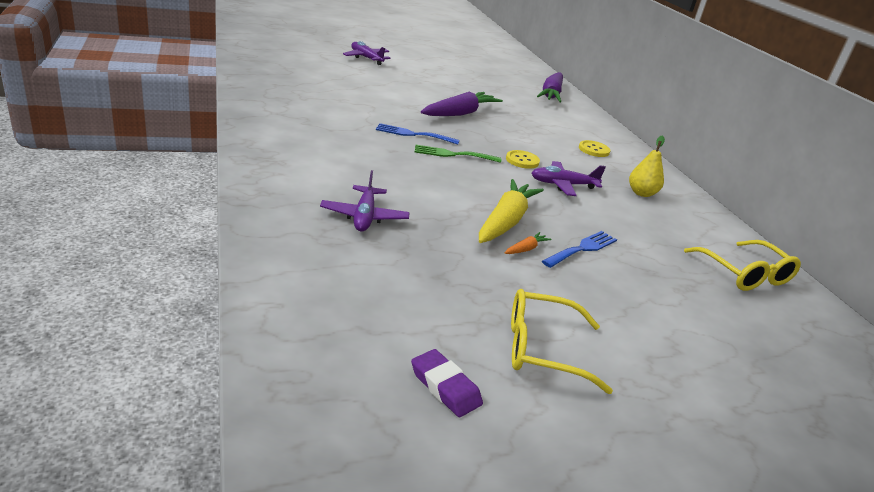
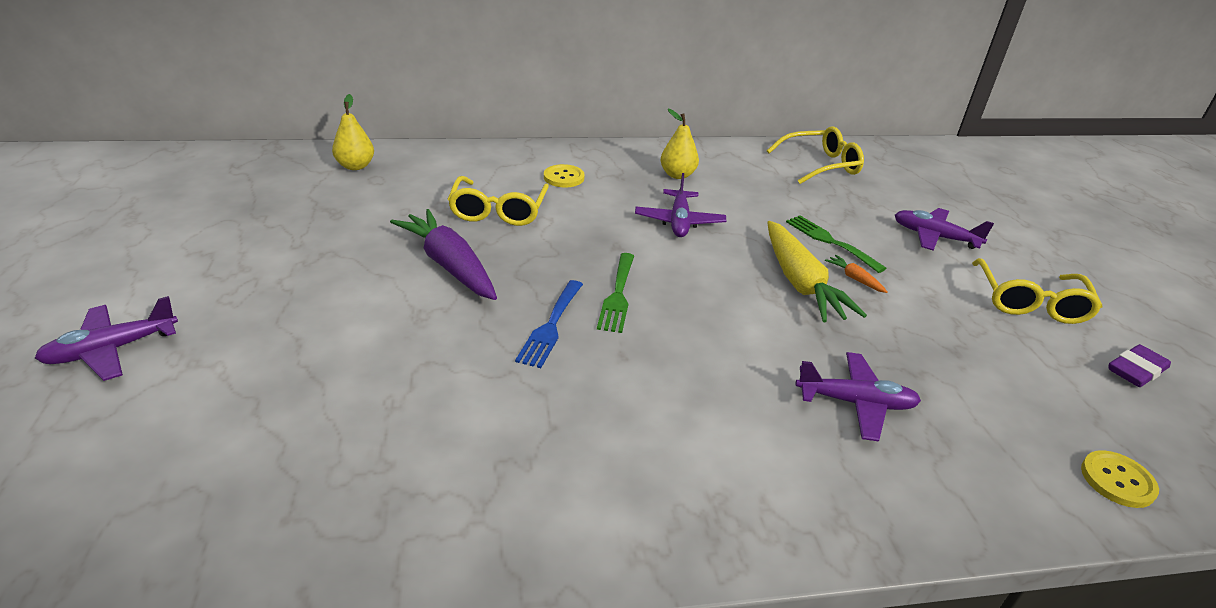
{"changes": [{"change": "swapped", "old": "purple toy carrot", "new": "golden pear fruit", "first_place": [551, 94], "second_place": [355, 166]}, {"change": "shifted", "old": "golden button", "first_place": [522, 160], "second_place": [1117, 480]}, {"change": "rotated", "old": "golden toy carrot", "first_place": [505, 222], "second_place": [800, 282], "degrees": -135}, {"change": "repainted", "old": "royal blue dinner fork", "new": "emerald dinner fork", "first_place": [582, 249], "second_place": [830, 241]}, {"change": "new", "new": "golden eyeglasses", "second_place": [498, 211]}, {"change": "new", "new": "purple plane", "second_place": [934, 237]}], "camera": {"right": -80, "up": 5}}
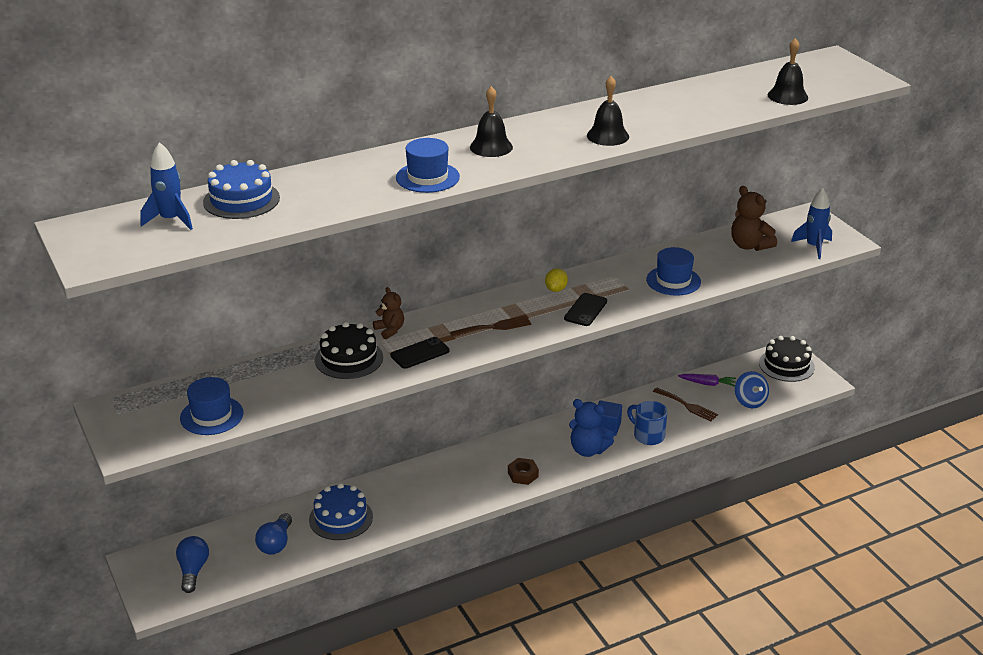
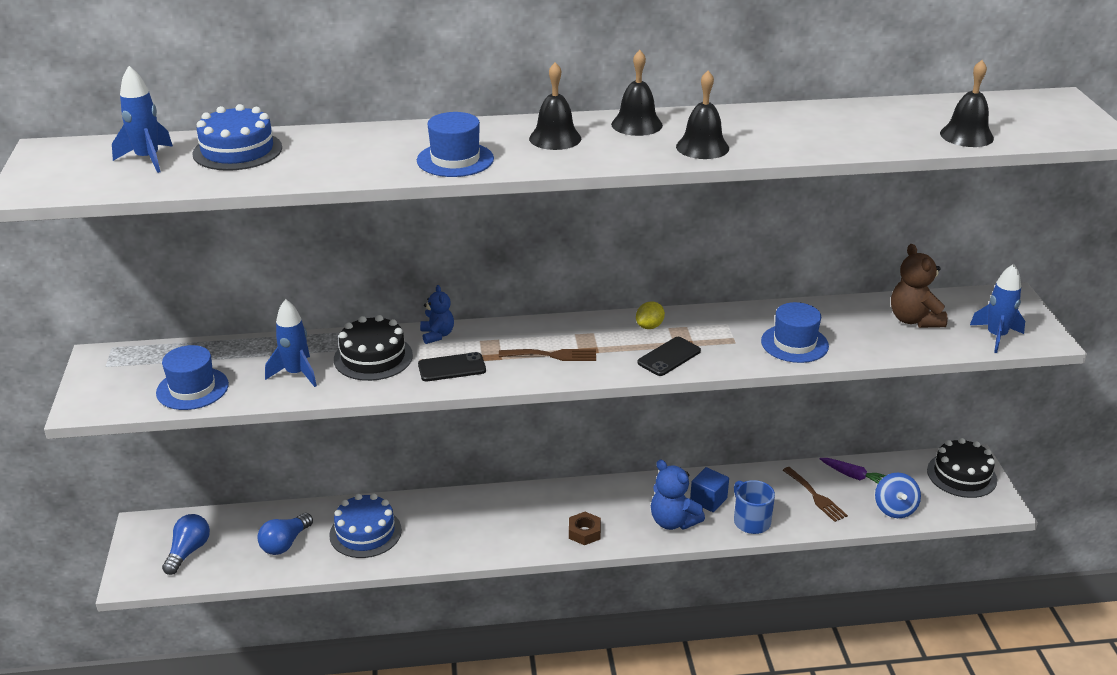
{"changes": [{"change": "repainted", "old": "russet teddy", "new": "royal blue teddy", "first_place": [390, 330], "second_place": [437, 335]}, {"change": "new", "new": "jet-black hand bell", "second_place": [636, 124]}, {"change": "new", "new": "royal blue toy rocket", "second_place": [296, 374]}], "camera": {"right": 20, "up": 0}}
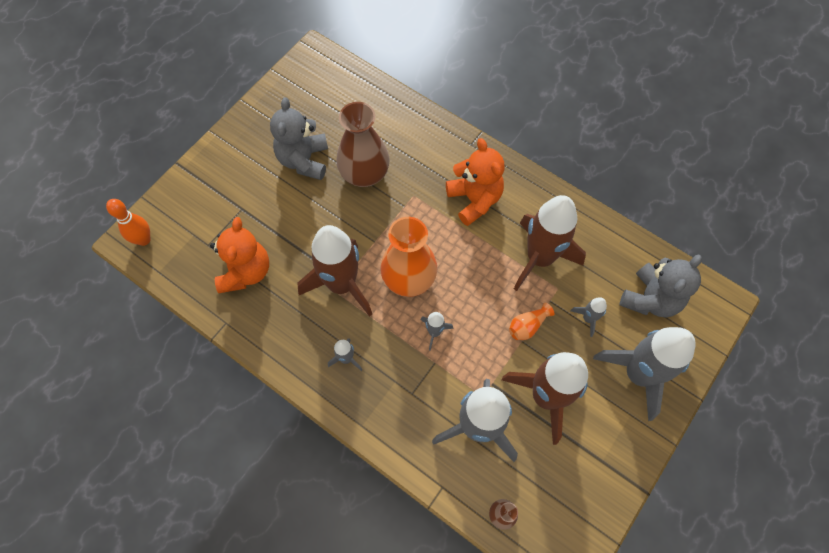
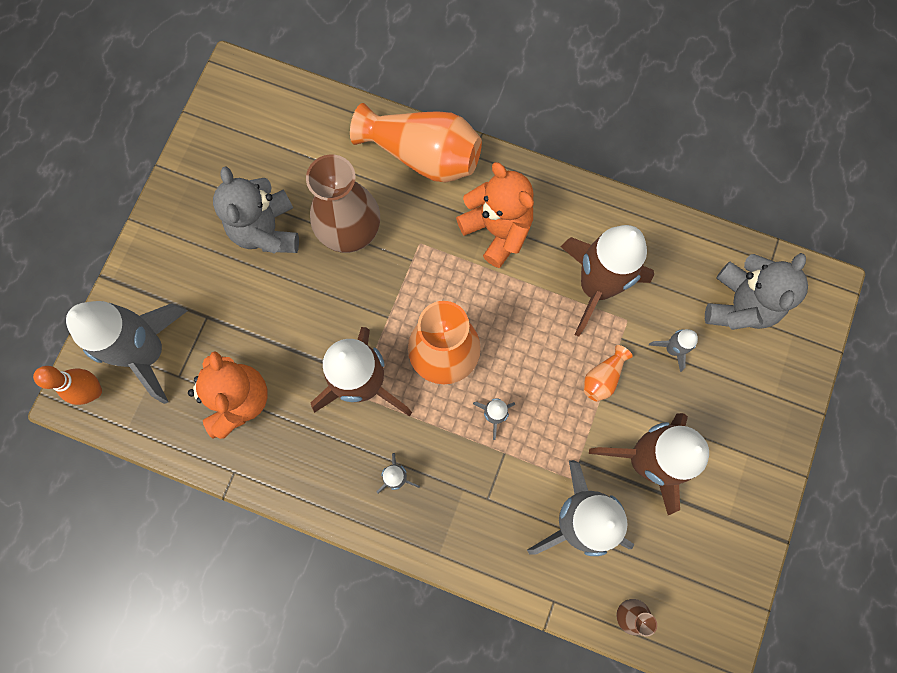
{"changes": [{"change": "shifted", "old": "gray toy rocket", "first_place": [638, 374], "second_place": [149, 352]}, {"change": "new", "new": "orange-coloured flower vase", "second_place": [422, 155]}], "camera": {"right": -15, "up": 10}}
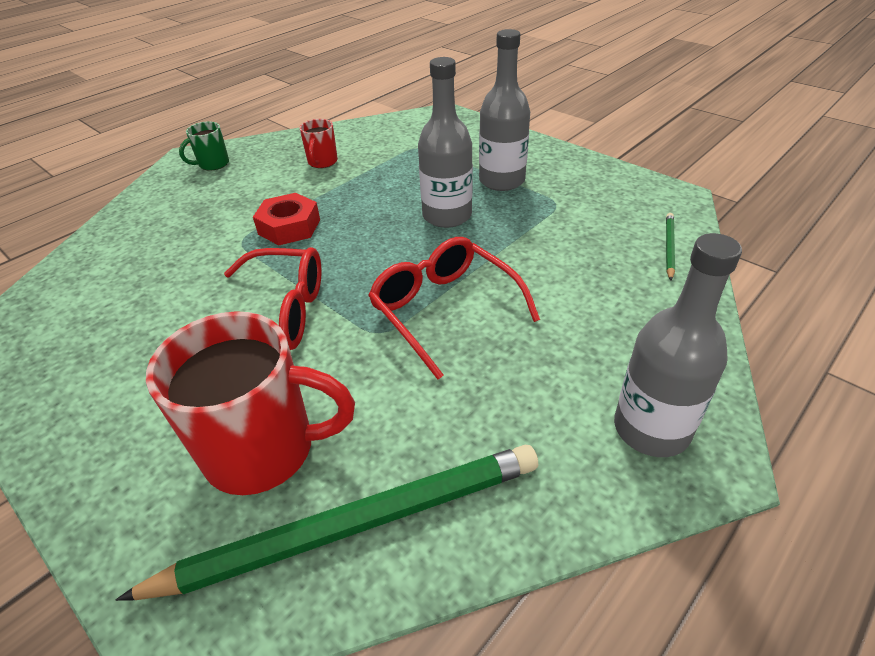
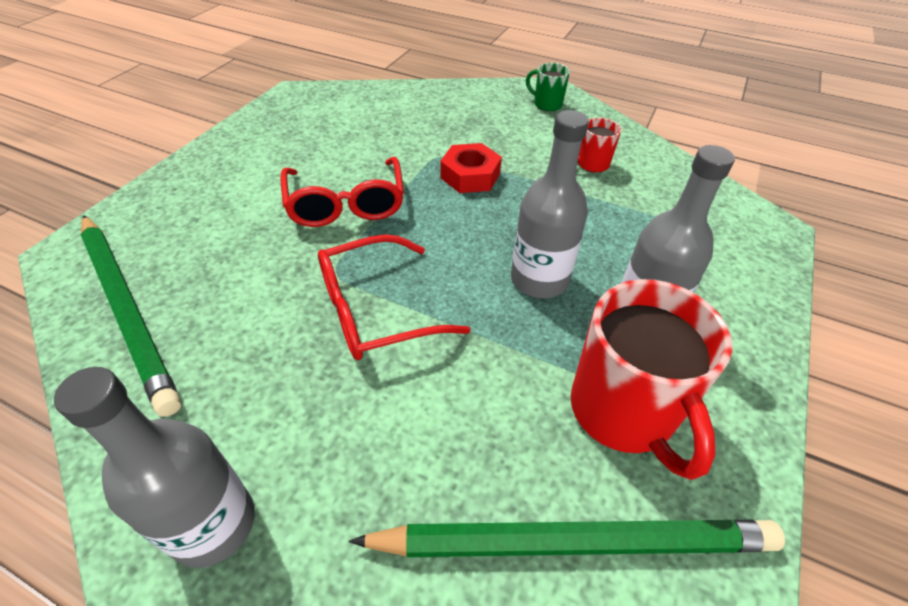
{"changes": [{"change": "scaled", "old": "emerald pencil", "first_place": [669, 247], "second_place": [573, 541], "factor": 2.4}, {"change": "rotated", "old": "scarlet eyeglasses", "first_place": [444, 309], "second_place": [375, 310], "degrees": -150}, {"change": "shifted", "old": "scarlet tea mug", "first_place": [264, 450], "second_place": [623, 412]}], "camera": {"right": 70, "up": 5}}
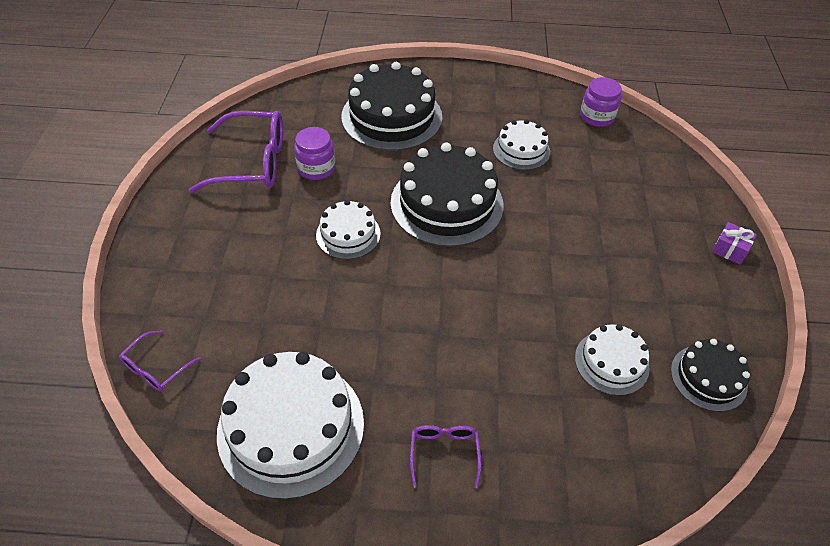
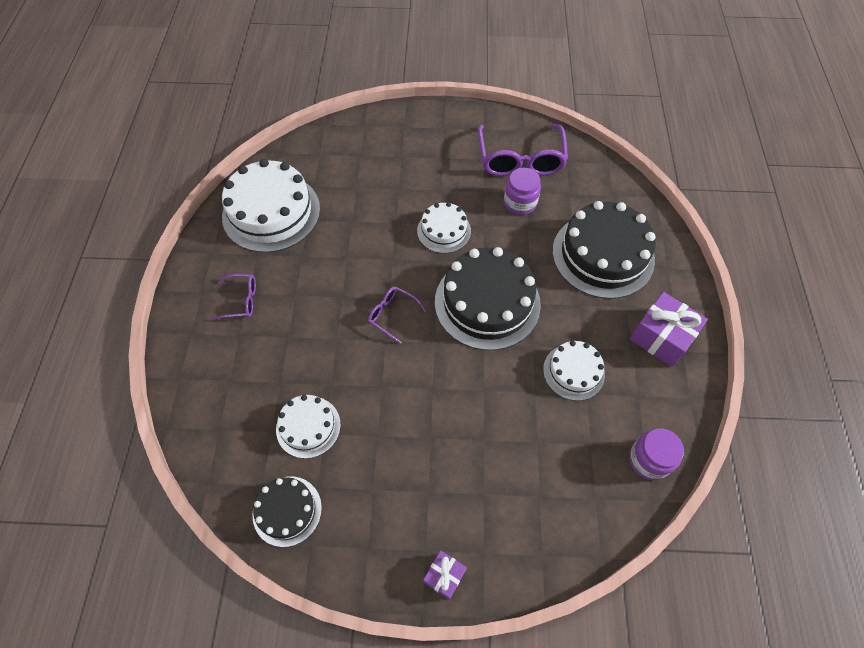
{"changes": [{"change": "shifted", "old": "purple eyeglasses", "first_place": [156, 368], "second_place": [392, 315]}, {"change": "new", "new": "purple present", "second_place": [661, 337]}], "camera": {"right": 90, "up": 10}}
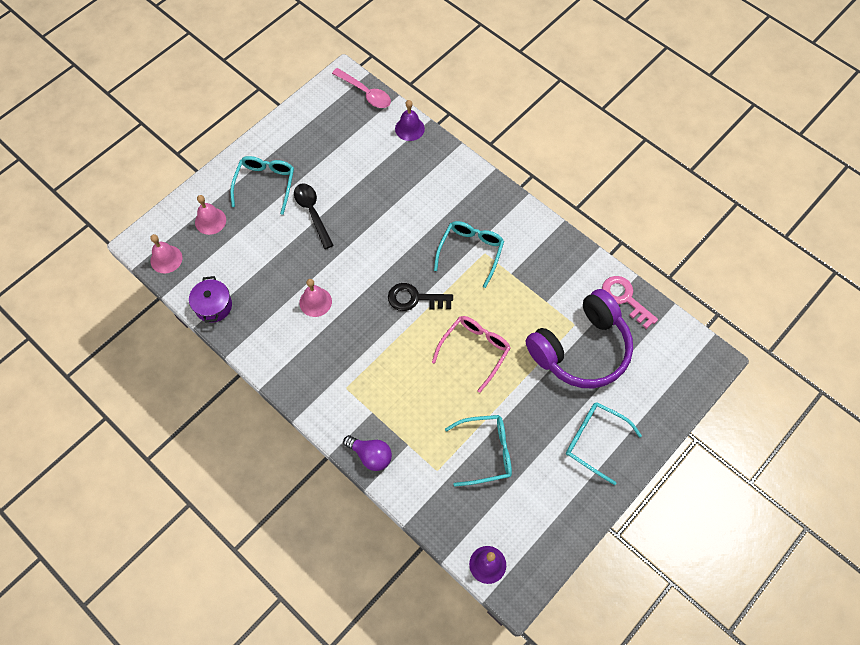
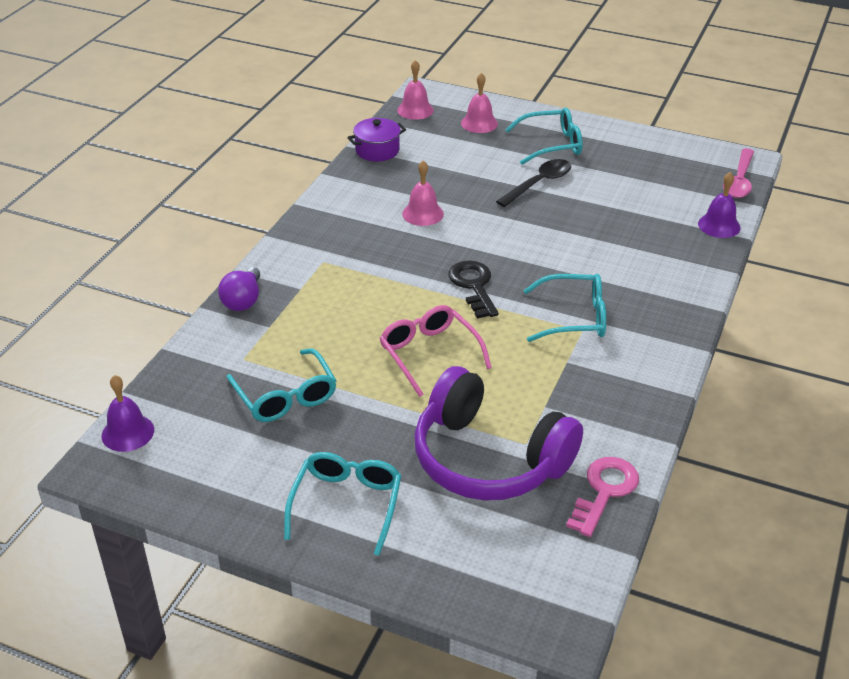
{"changes": [{"change": "rotated", "old": "rosy eyeglasses", "first_place": [475, 350], "second_place": [429, 354], "degrees": -135}], "camera": {"right": 70, "up": -25}}
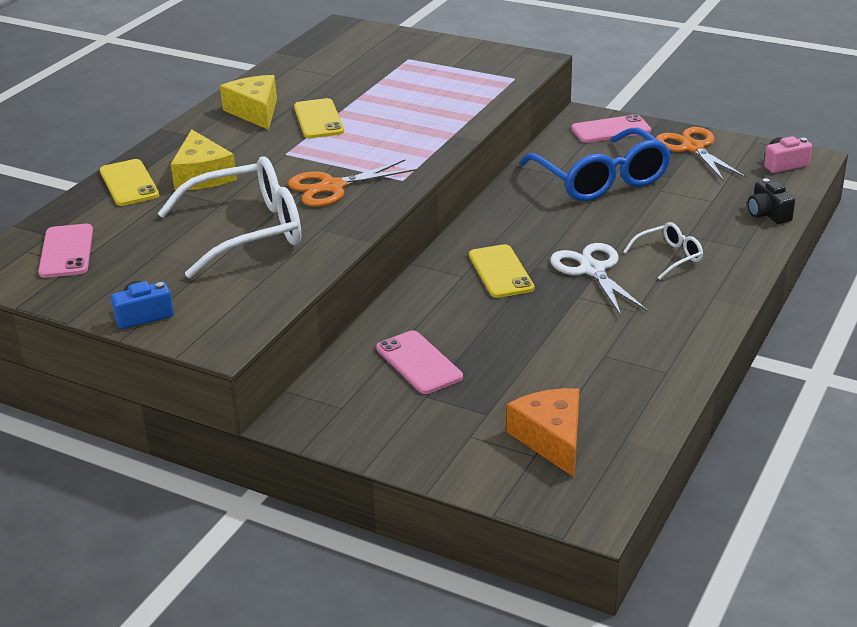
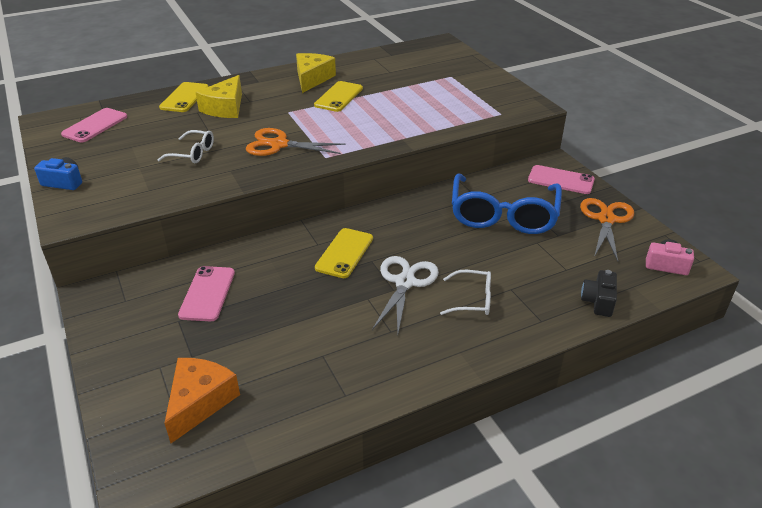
{"changes": [{"change": "scaled", "old": "pure white eyeglasses", "first_place": [248, 231], "second_place": [193, 153], "factor": 0.48}], "camera": {"right": 35, "up": 5}}
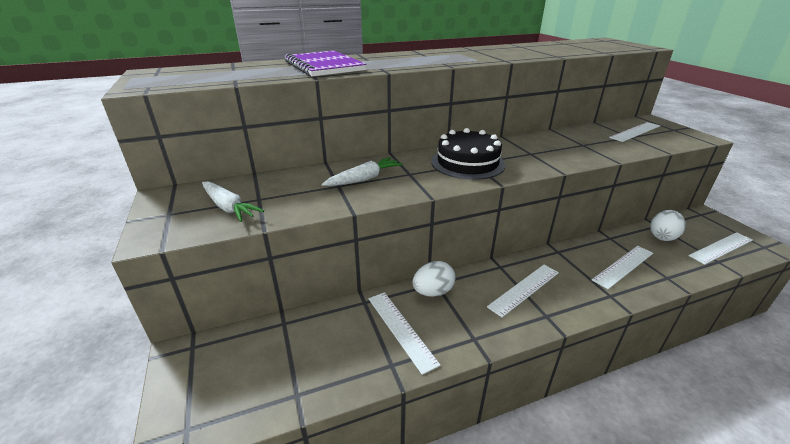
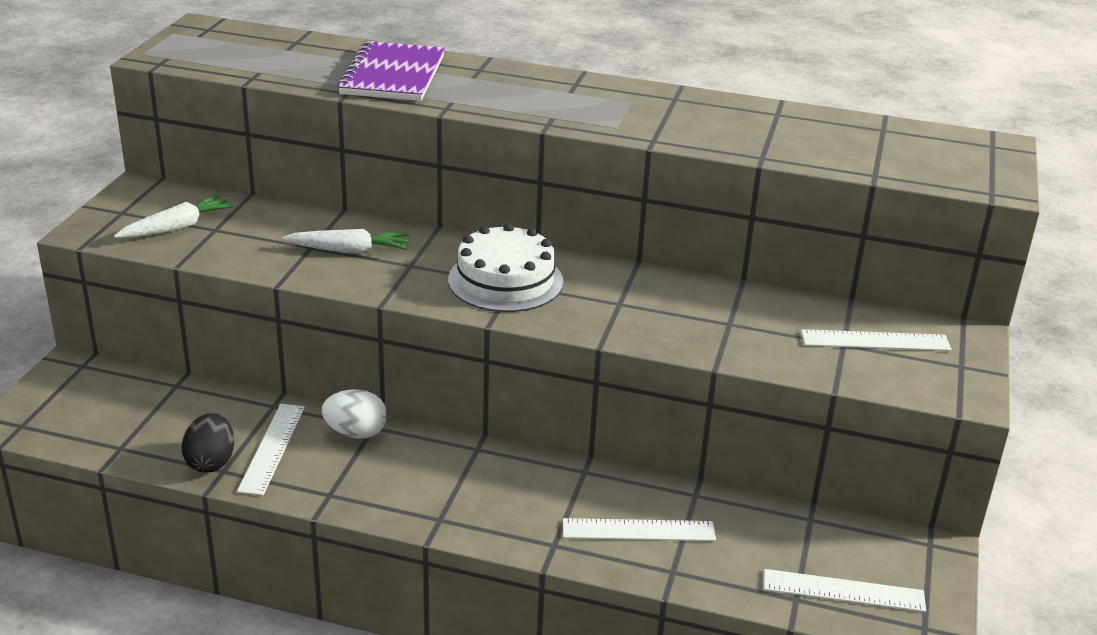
{"changes": [{"change": "repainted", "old": "jet-black gateau", "new": "pure white gateau", "first_place": [467, 163], "second_place": [505, 280]}, {"change": "rotated", "old": "pure white toy carrot", "first_place": [228, 207], "second_place": [177, 227], "degrees": -120}, {"change": "gone", "old": "pure white egg", "first_place": [662, 236]}, {"change": "gone", "old": "pure white straightedge", "first_place": [524, 289]}, {"change": "new", "new": "jet-black egg", "second_place": [211, 462]}], "camera": {"right": 35, "up": 0}}
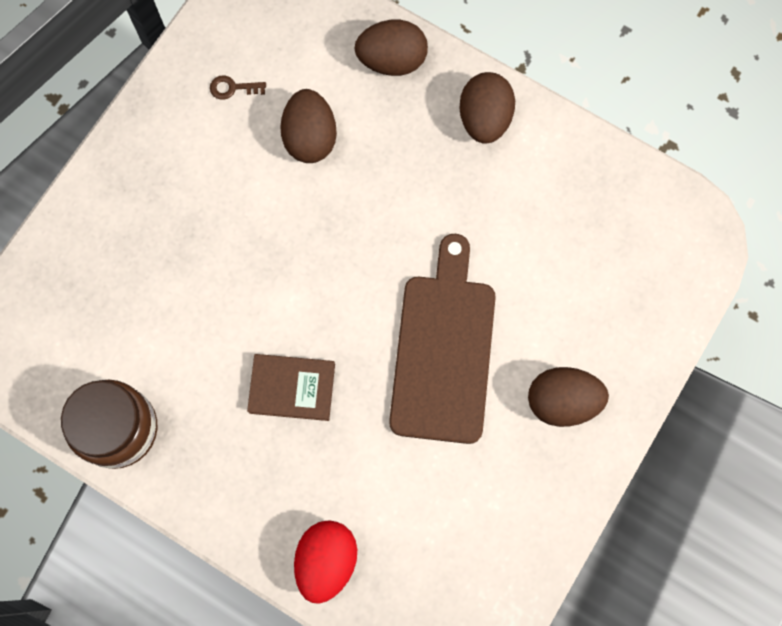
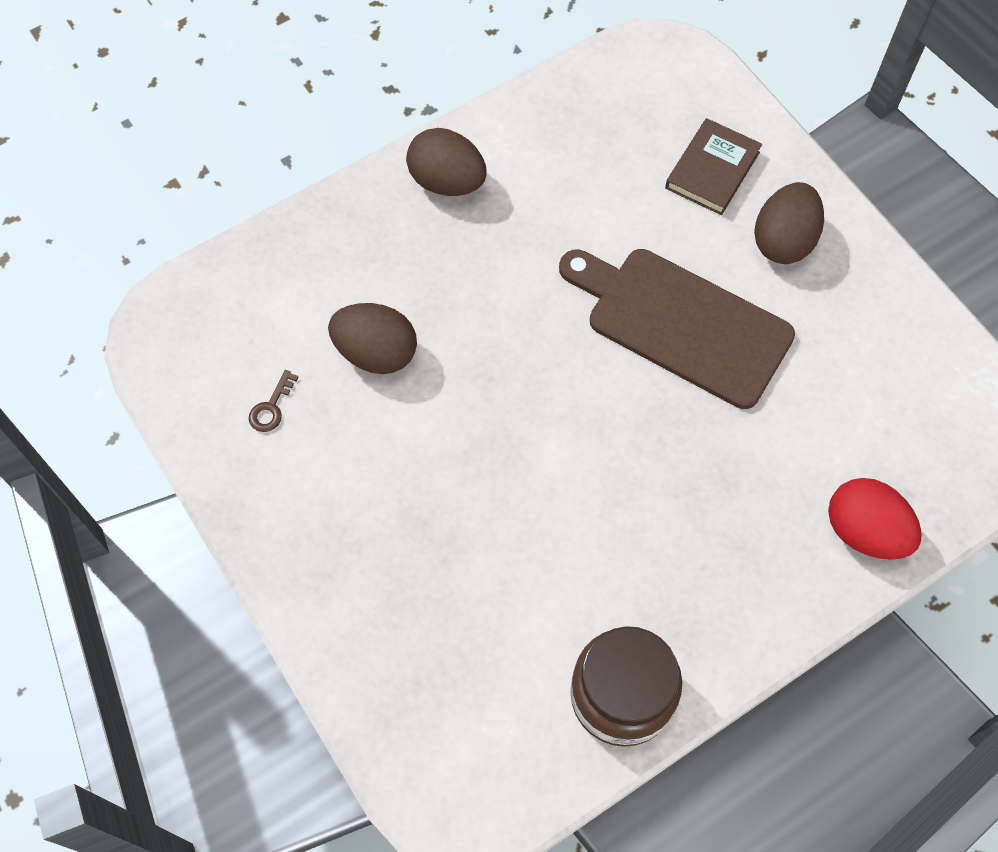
{"changes": [{"change": "gone", "old": "russet egg", "first_place": [392, 60]}, {"change": "shifted", "old": "russet hardback", "first_place": [292, 388], "second_place": [712, 170]}], "camera": {"right": -65, "up": -10}}
